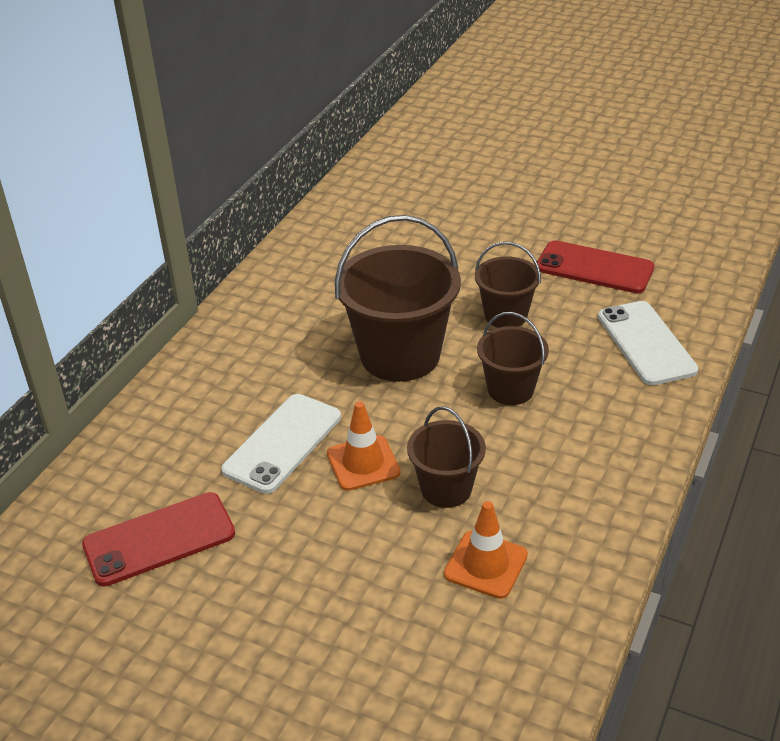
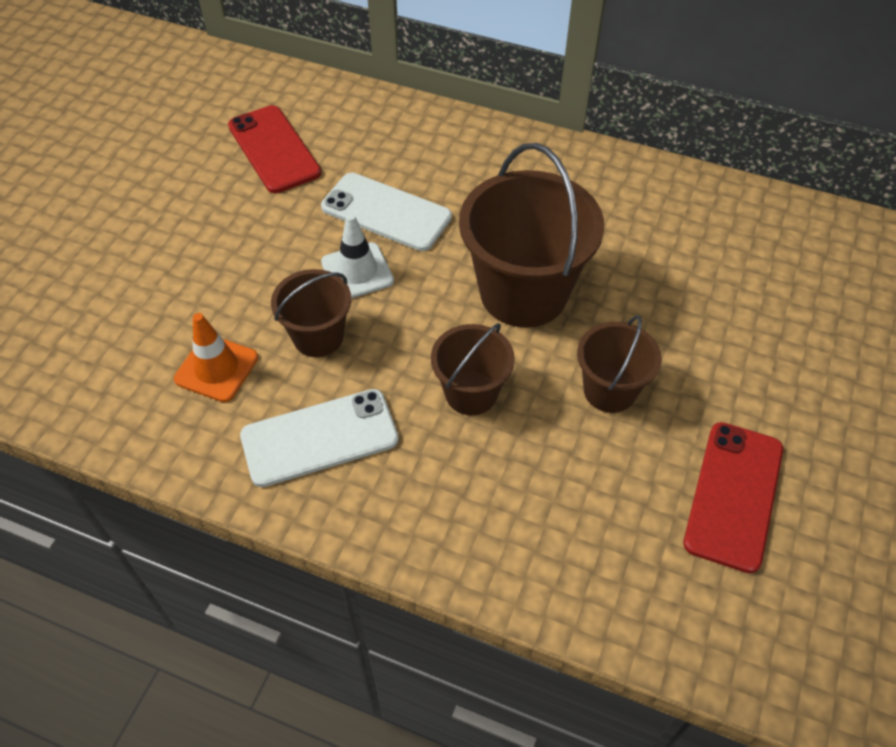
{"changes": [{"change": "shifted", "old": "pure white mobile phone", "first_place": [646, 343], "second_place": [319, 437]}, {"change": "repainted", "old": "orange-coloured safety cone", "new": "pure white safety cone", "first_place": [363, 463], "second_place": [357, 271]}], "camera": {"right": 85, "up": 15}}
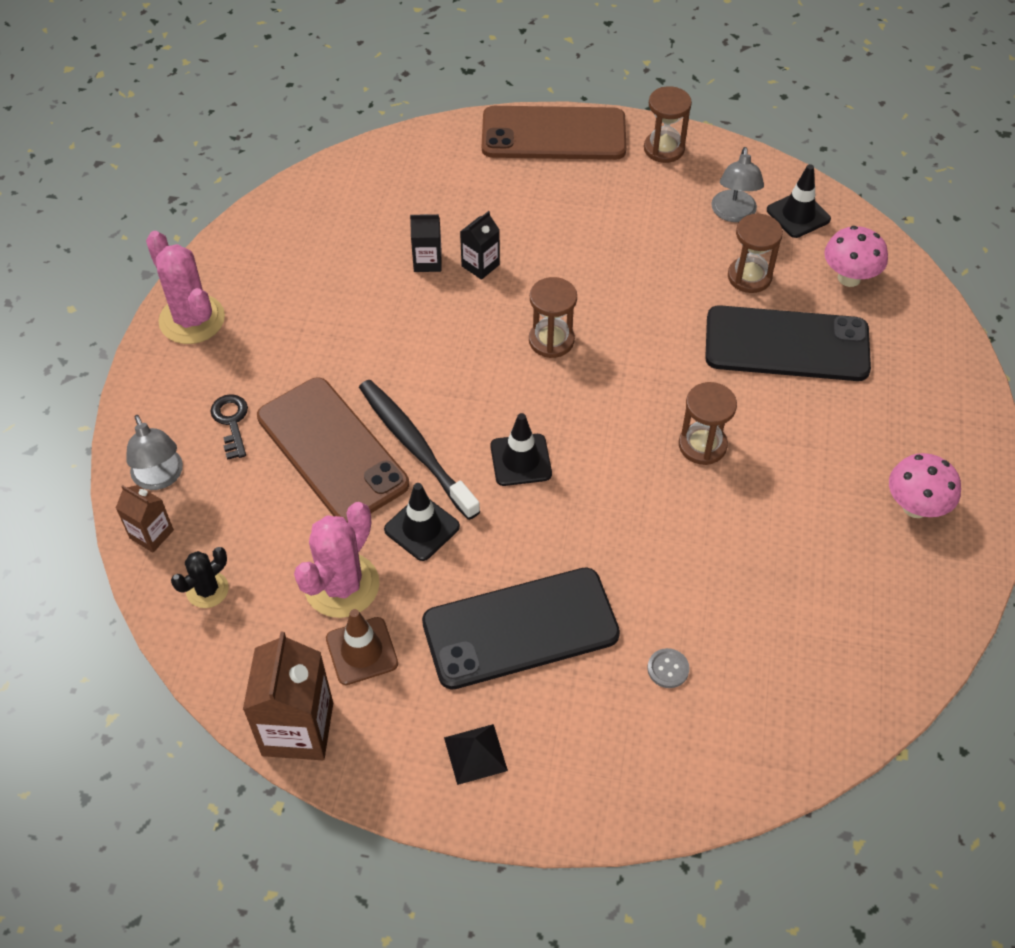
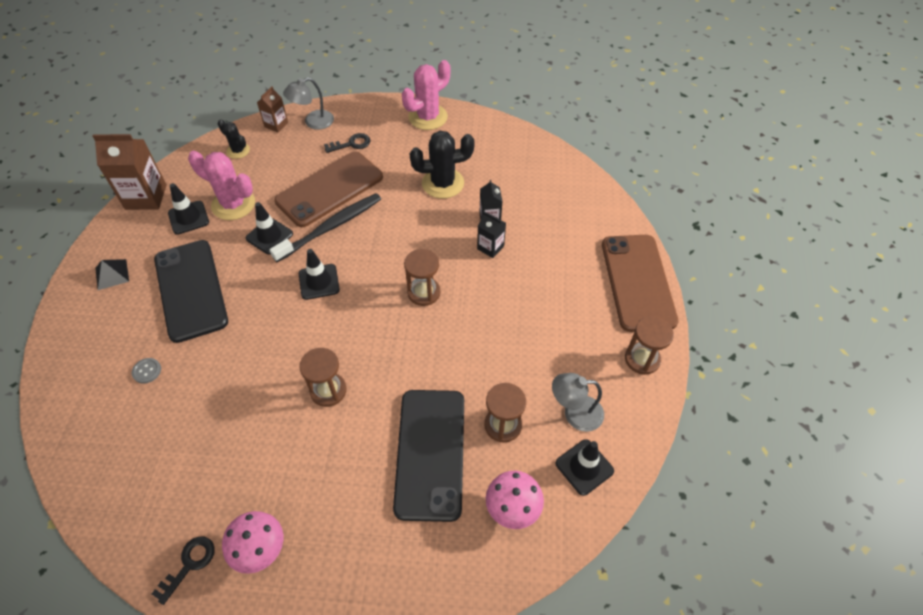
{"changes": [{"change": "repainted", "old": "russet safety cone", "new": "jet-black safety cone", "first_place": [362, 651], "second_place": [188, 218]}, {"change": "new", "new": "jet-black cactus", "second_place": [443, 183]}, {"change": "new", "new": "jet-black key", "second_place": [189, 564]}], "camera": {"right": 85, "up": 0}}
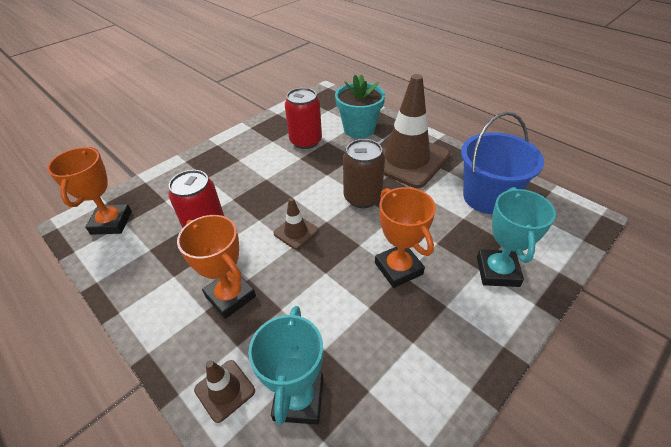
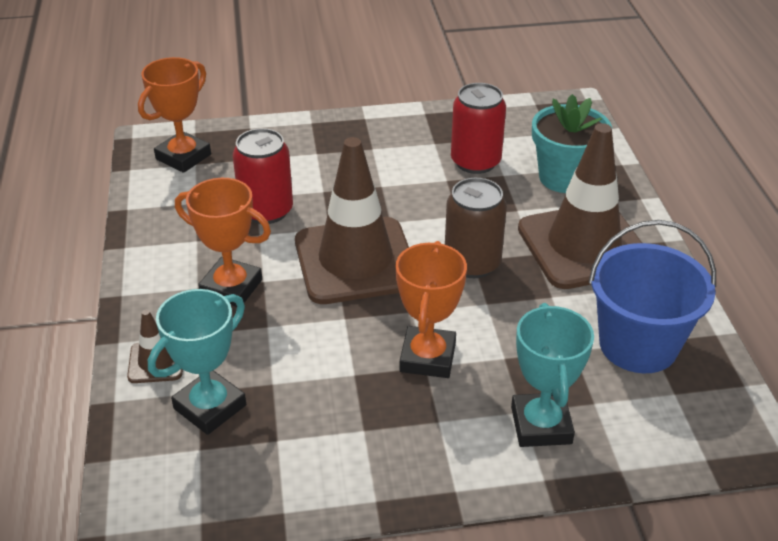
{"changes": [{"change": "rotated", "old": "teal prize cup", "first_place": [497, 271], "second_place": [541, 425], "degrees": -45}, {"change": "scaled", "old": "russet safety cone", "first_place": [296, 232], "second_place": [355, 261], "factor": 2.31}, {"change": "rotated", "old": "orange-coloured prize cup", "first_place": [230, 296], "second_place": [231, 287], "degrees": -60}], "camera": {"right": 35, "up": -5}}
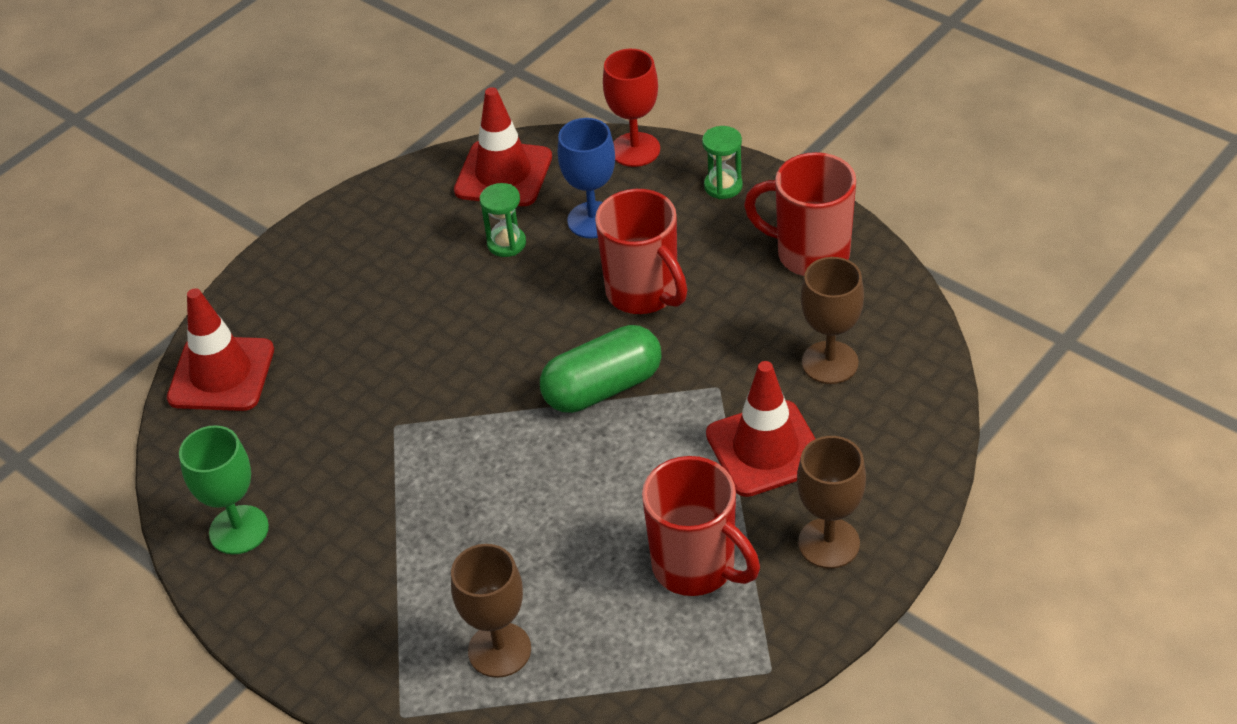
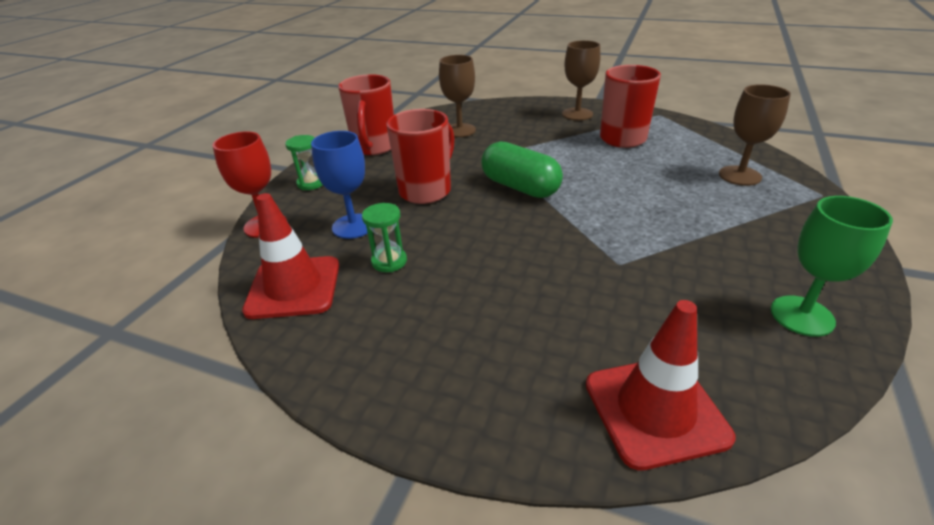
{"changes": [{"change": "gone", "old": "scarlet safety cone", "first_place": [765, 449]}], "camera": {"right": -110, "up": -10}}
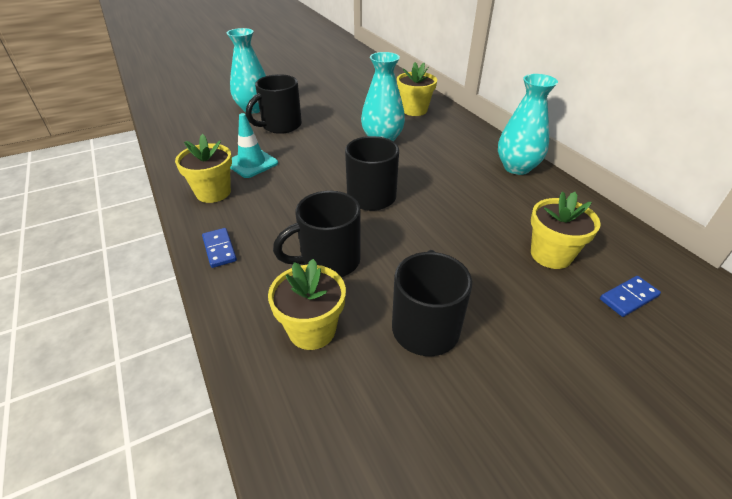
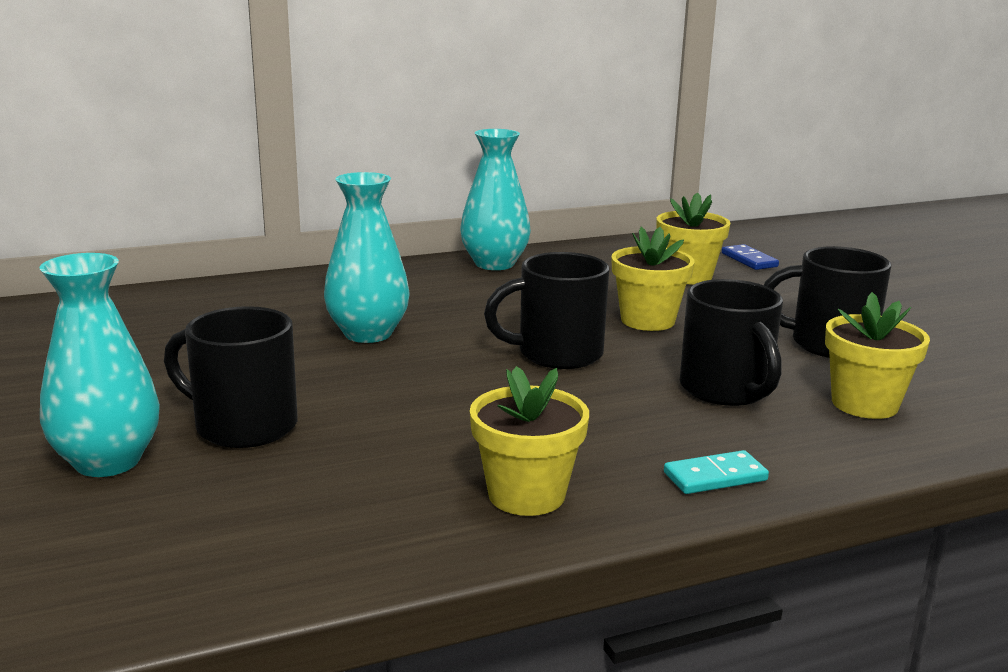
{"changes": [{"change": "shifted", "old": "golden potted plant", "first_place": [414, 110], "second_place": [647, 320]}, {"change": "rotated", "old": "jet-black tea mug", "first_place": [280, 126], "second_place": [242, 426], "degrees": 150}, {"change": "gone", "old": "teal safety cone", "first_place": [252, 163]}, {"change": "repainted", "old": "royal blue domino piece", "new": "teal domino piece", "first_place": [219, 249], "second_place": [715, 477]}], "camera": {"right": -85, "up": -20}}
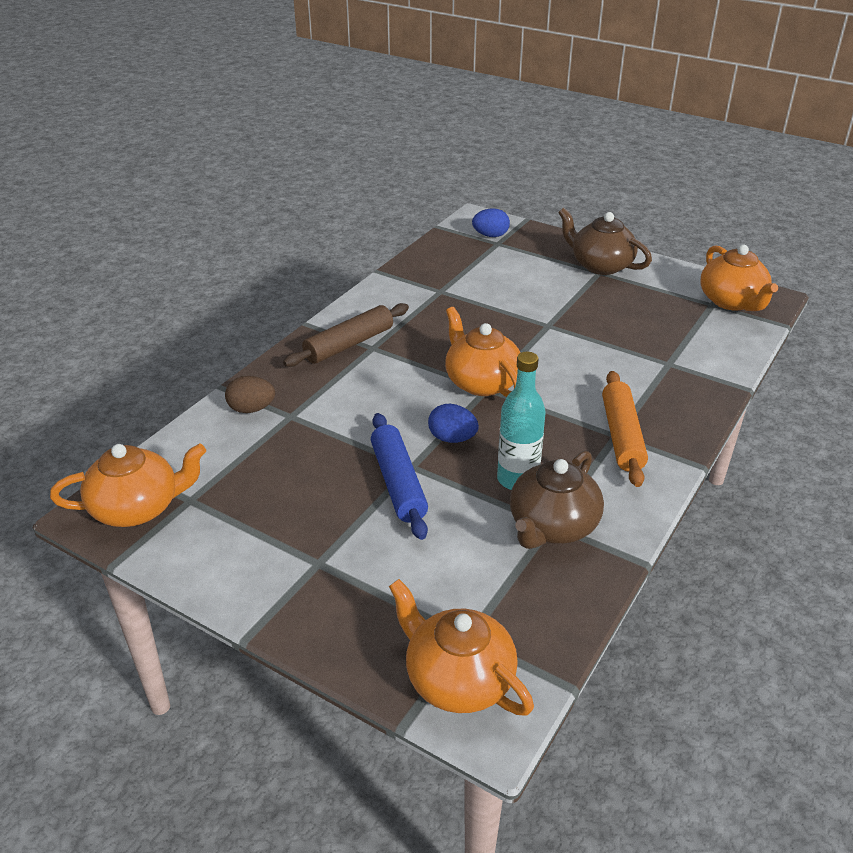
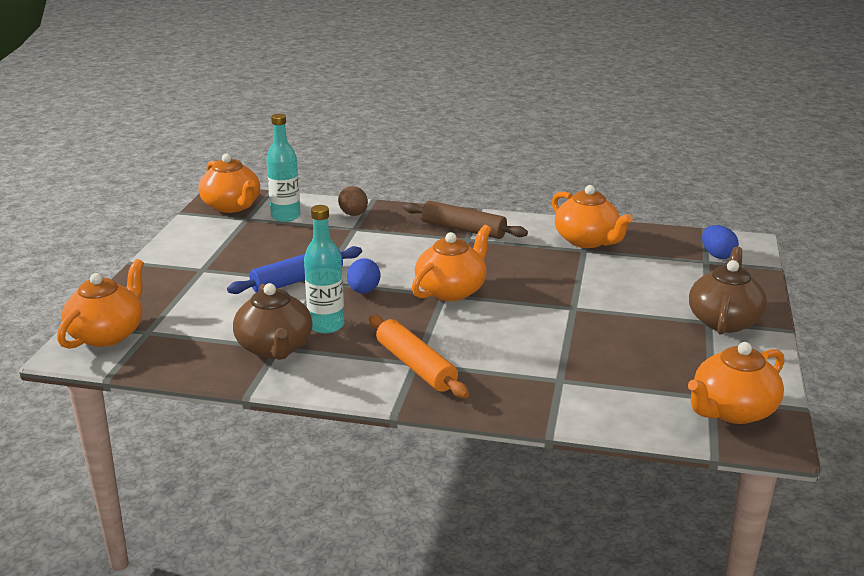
{"changes": [{"change": "rotated", "old": "orange-coloured dough roller", "first_place": [622, 436], "second_place": [415, 366], "degrees": 75}, {"change": "rotated", "old": "russet tea pot", "first_place": [552, 526], "second_place": [275, 348], "degrees": -120}, {"change": "new", "new": "teal flask", "second_place": [285, 216]}, {"change": "new", "new": "orange-coloured tea pot", "second_place": [587, 241]}], "camera": {"right": 70, "up": -10}}
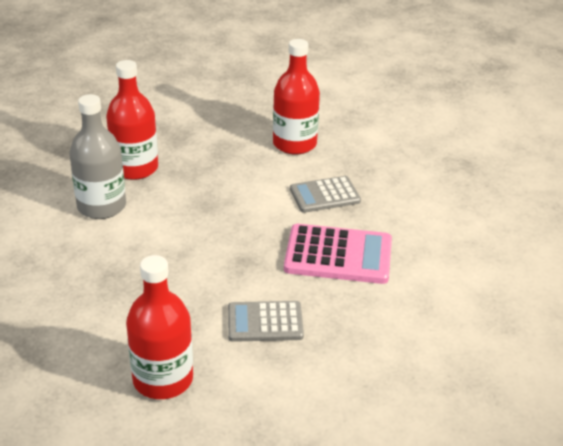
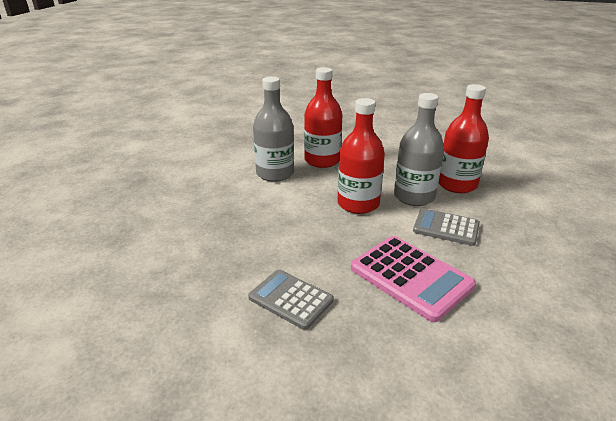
{"changes": [{"change": "shifted", "old": "scarlet flask", "first_place": [163, 379], "second_place": [358, 204]}, {"change": "new", "new": "gray flask", "second_place": [414, 196]}], "camera": {"right": 40, "up": -5}}
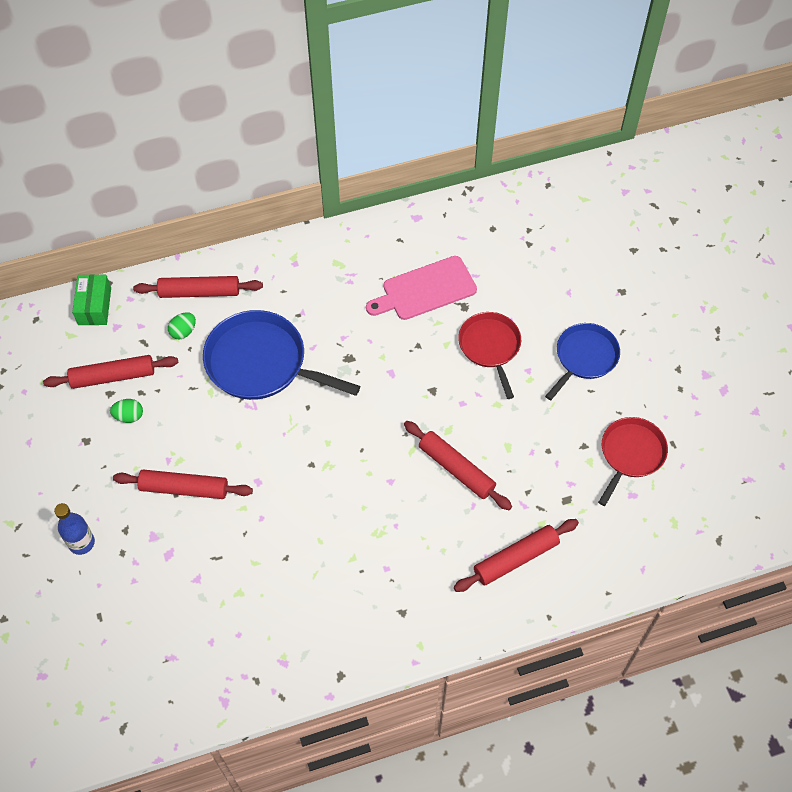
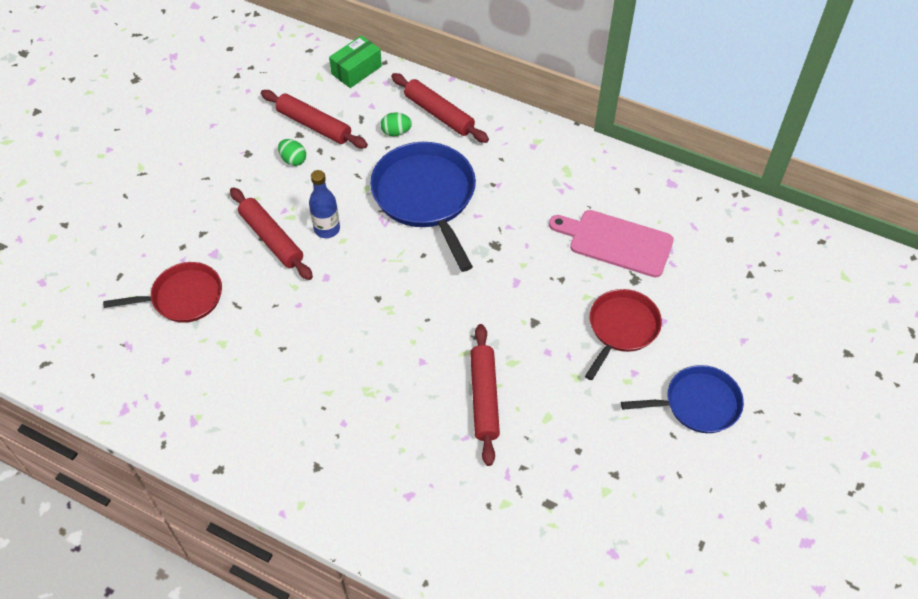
{"changes": [{"change": "shifted", "old": "scarlet frying pan", "first_place": [631, 454], "second_place": [183, 297]}, {"change": "shifted", "old": "royal blue flask", "first_place": [81, 543], "second_place": [327, 229]}, {"change": "gone", "old": "scarlet dough roller", "first_place": [515, 558]}], "camera": {"right": 45, "up": -5}}
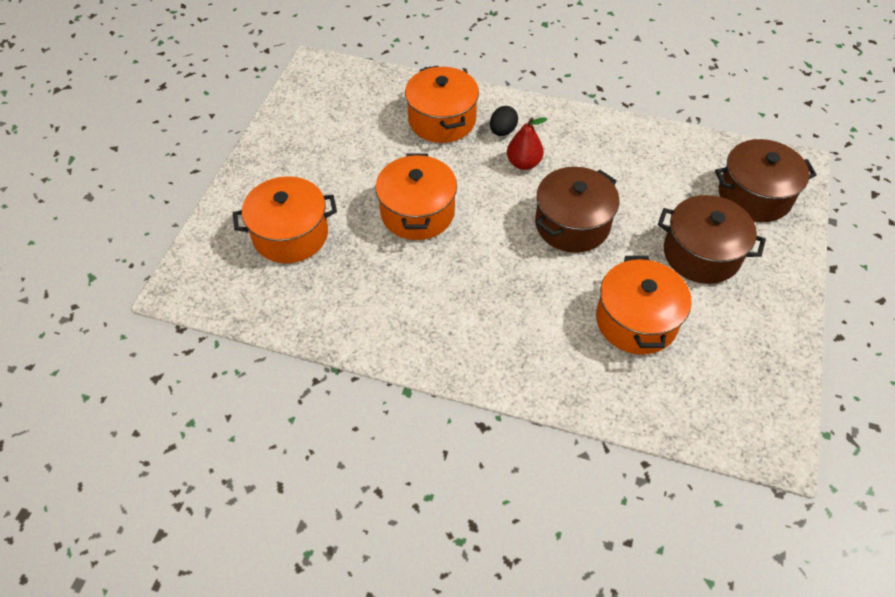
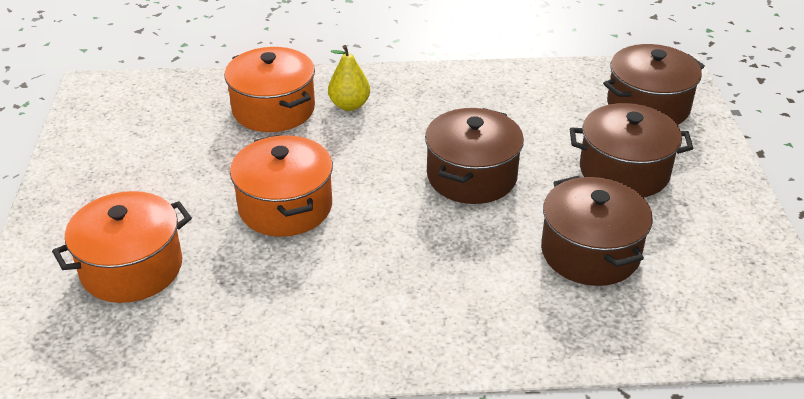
{"changes": [{"change": "swapped", "old": "jet-black egg", "new": "golden pear fruit", "first_place": [502, 131], "second_place": [349, 105]}, {"change": "gone", "old": "scarlet pear fruit", "first_place": [523, 163]}, {"change": "repainted", "old": "orange-coloured pot", "new": "russet pot", "first_place": [636, 321], "second_place": [590, 252]}], "camera": {"right": -20, "up": -15}}
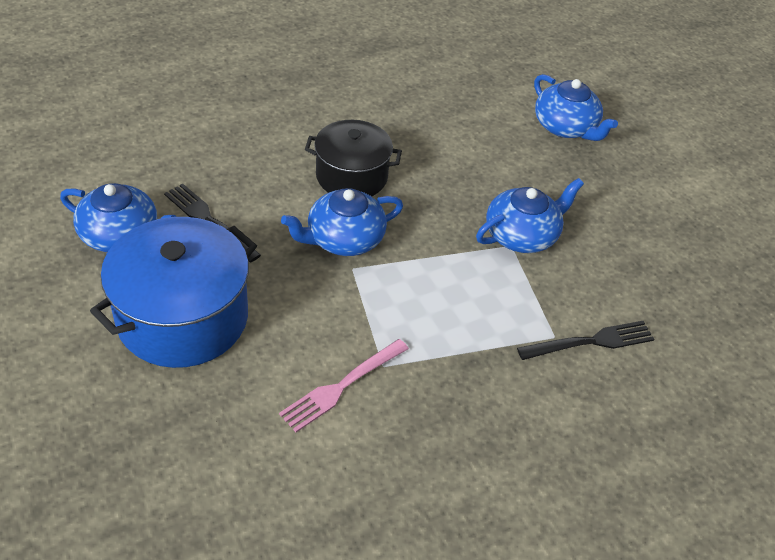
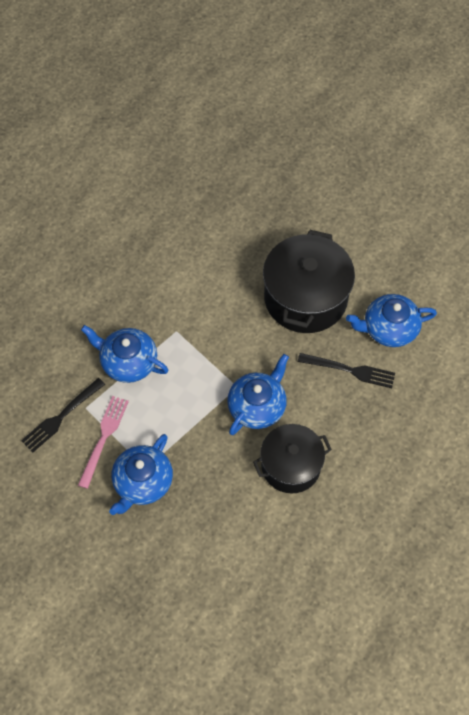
{"changes": [{"change": "shifted", "old": "royal blue tea pot", "first_place": [565, 127], "second_place": [128, 362]}, {"change": "repainted", "old": "royal blue pot", "new": "jet-black pot", "first_place": [183, 318], "second_place": [305, 298]}, {"change": "shifted", "old": "rosy dinner fork", "first_place": [341, 387], "second_place": [104, 437]}], "camera": {"right": 155, "up": 15}}
